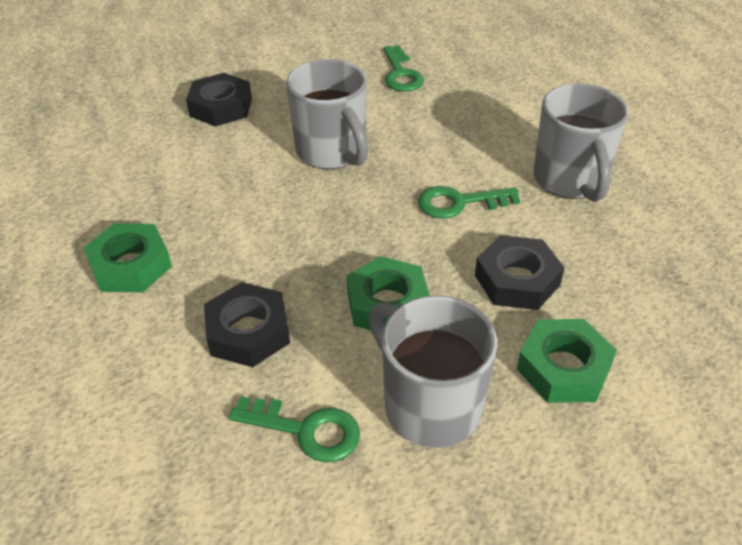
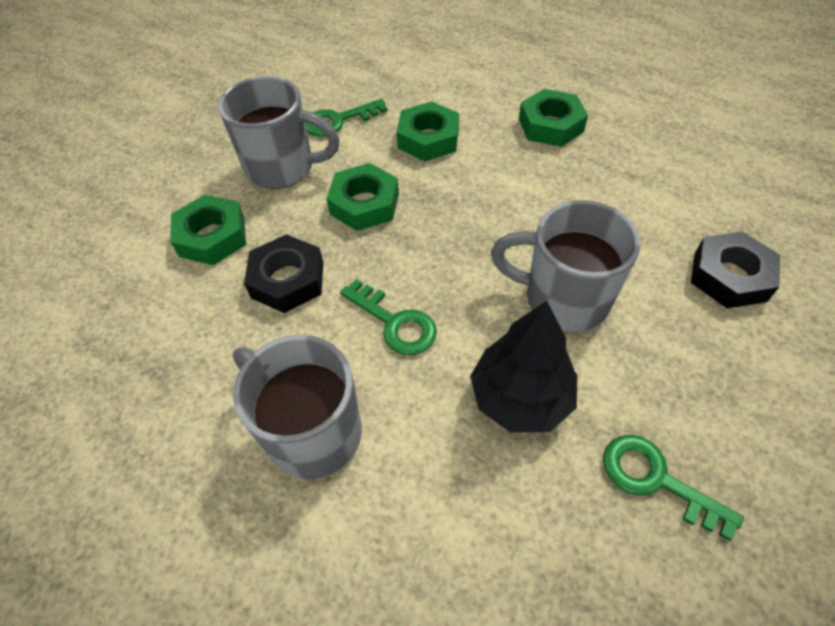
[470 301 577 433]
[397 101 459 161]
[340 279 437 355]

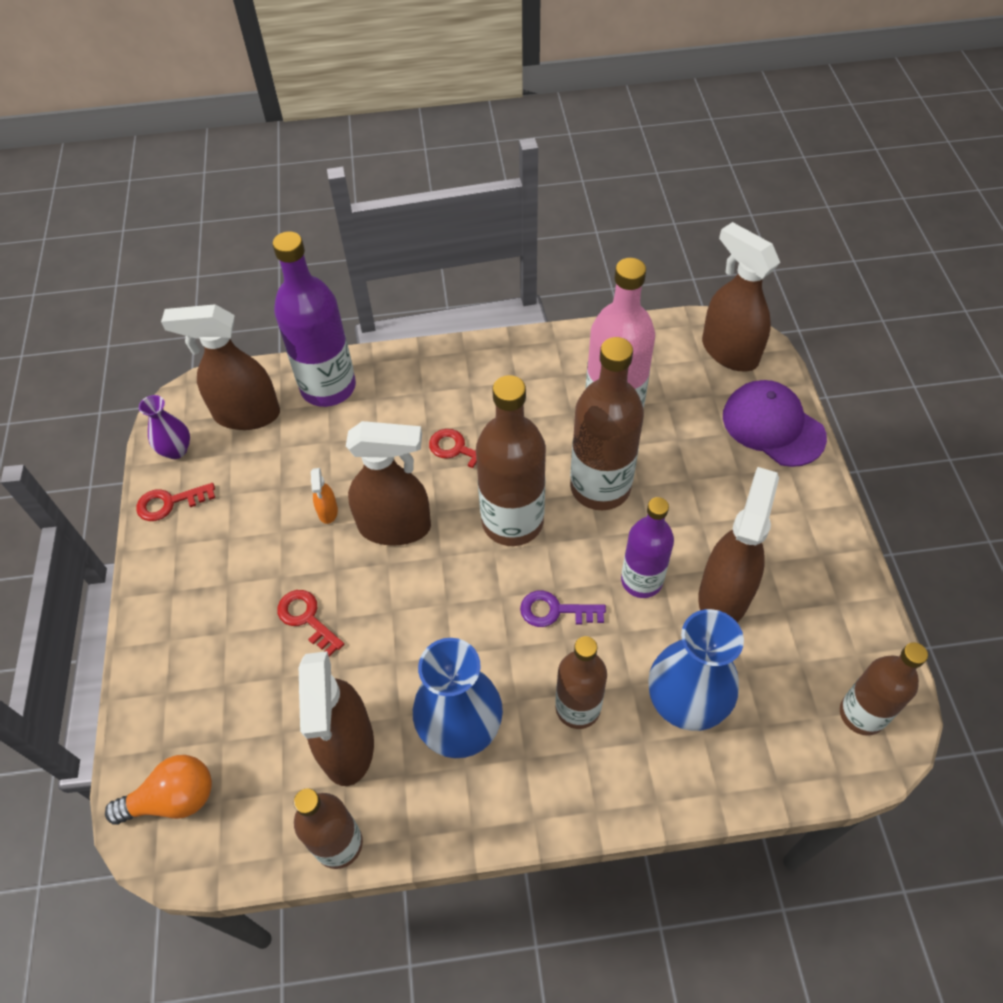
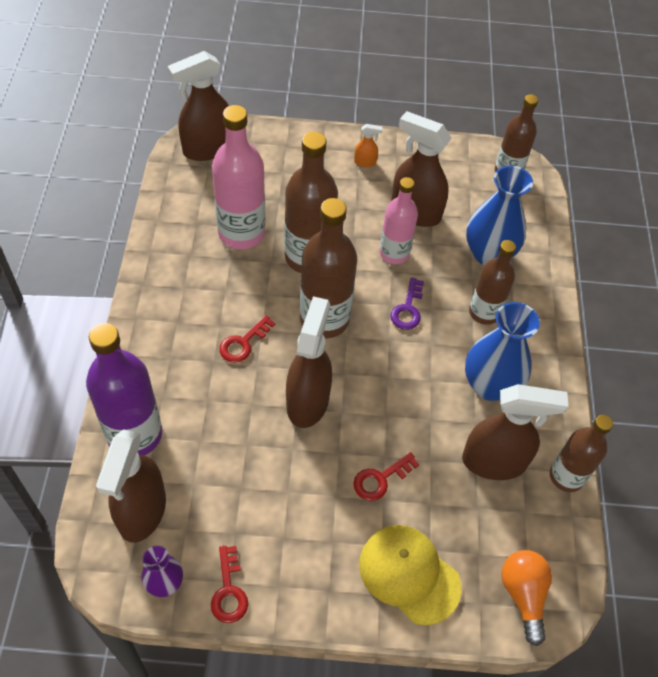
[723 380 827 467] (first image)
[359 525 461 626]
[354 124 382 167]
[379 177 418 264]

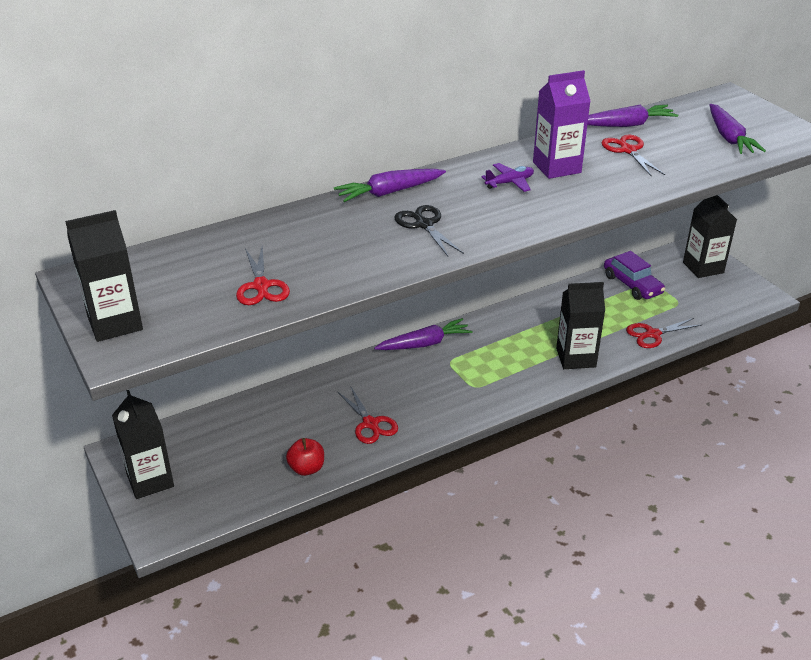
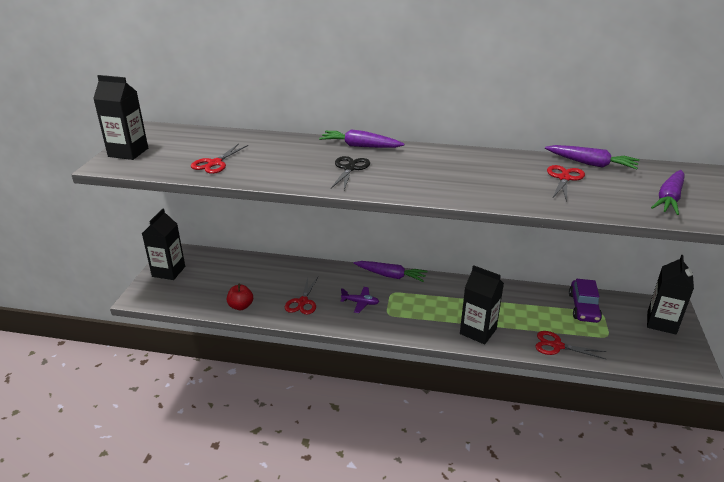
[533 70 591 179] (first image)
[341 287 379 313]

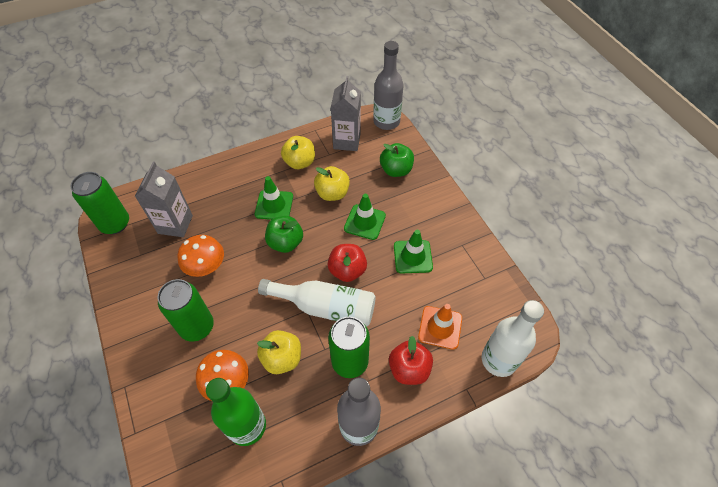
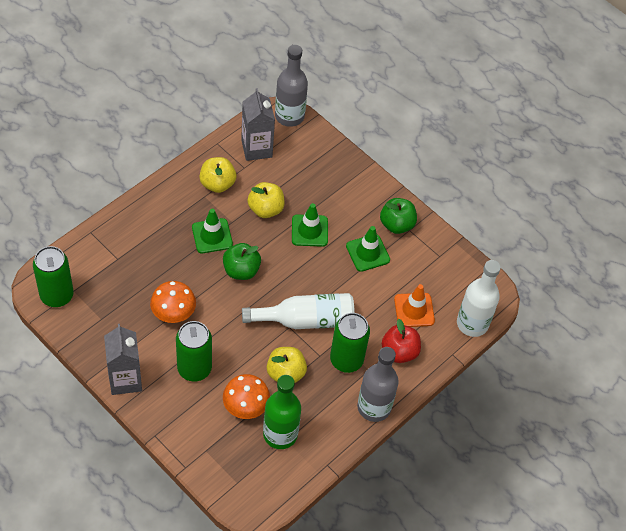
[328 244 367 282] (first image)
[104 324 142 395]
[380 198 417 234]

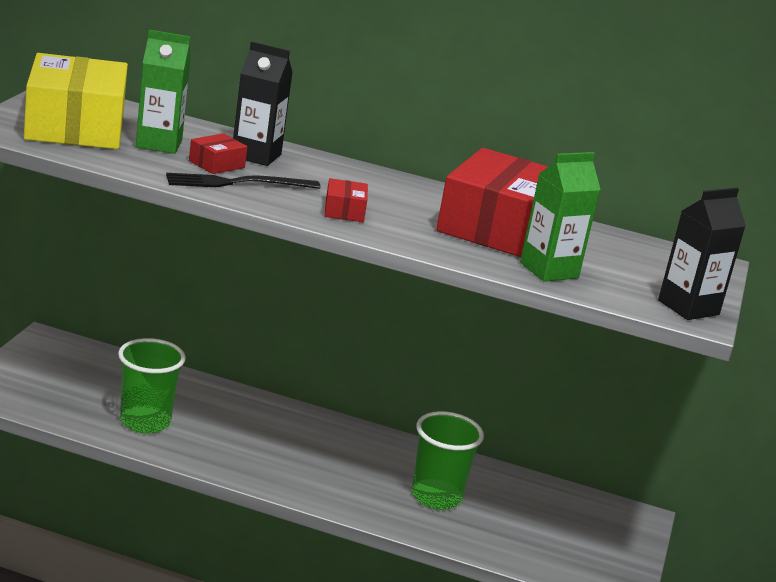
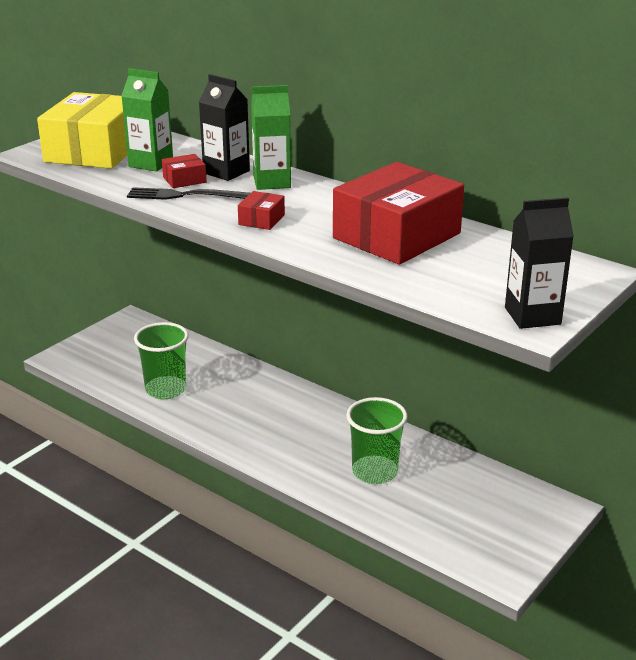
[251 85 291 190]

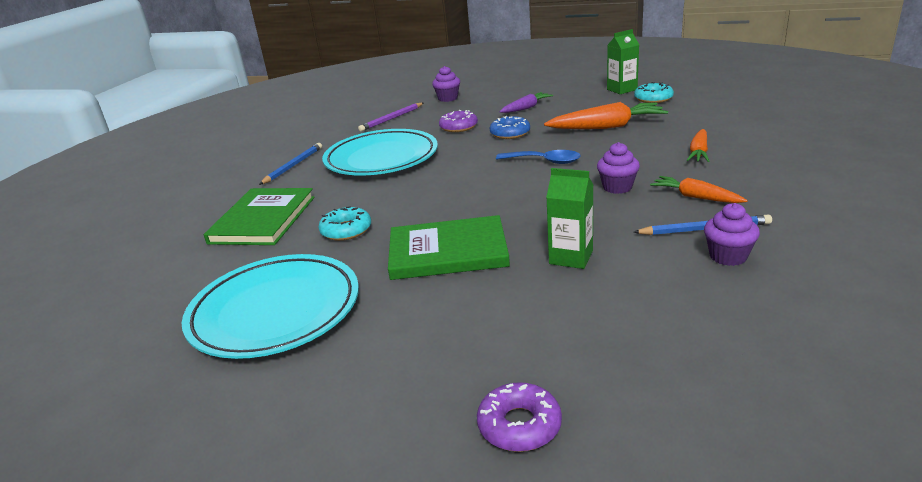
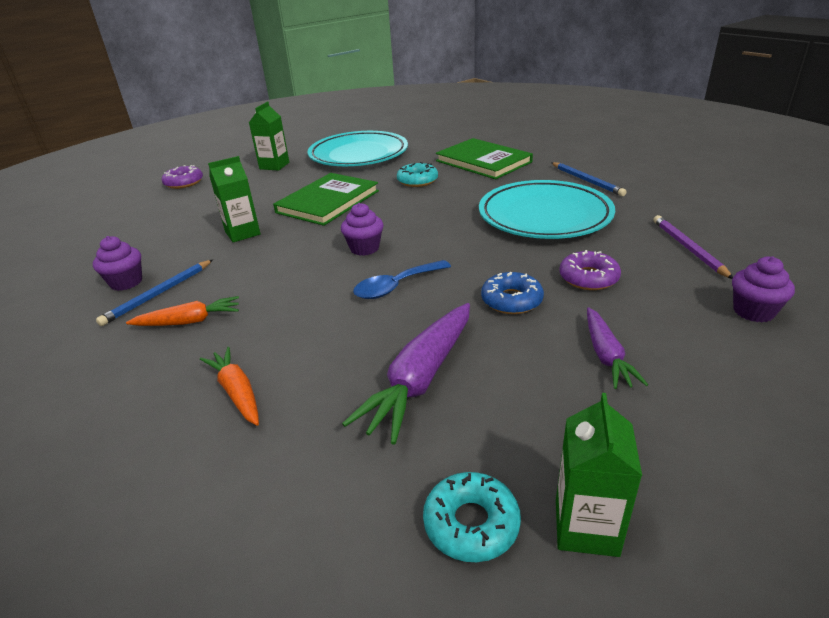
[249 102 289 171]
[341 203 384 256]
[342 303 470 445]

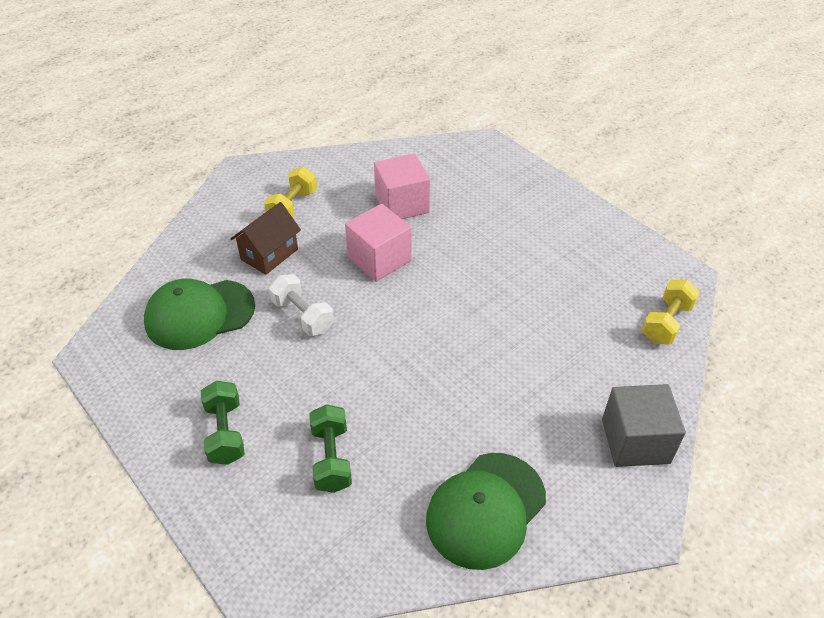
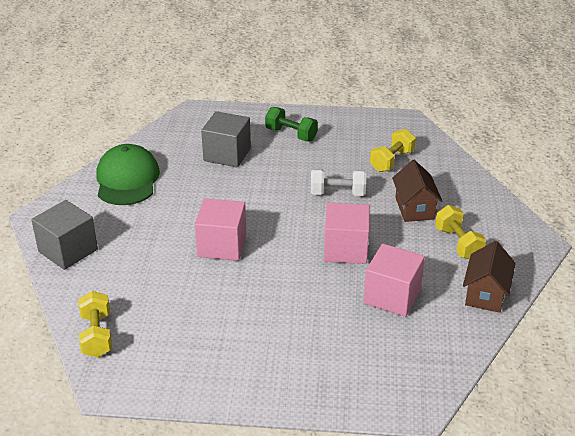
[195 199 246 261]
[463 241 516 313]
[370 129 416 172]
[201 111 251 167]

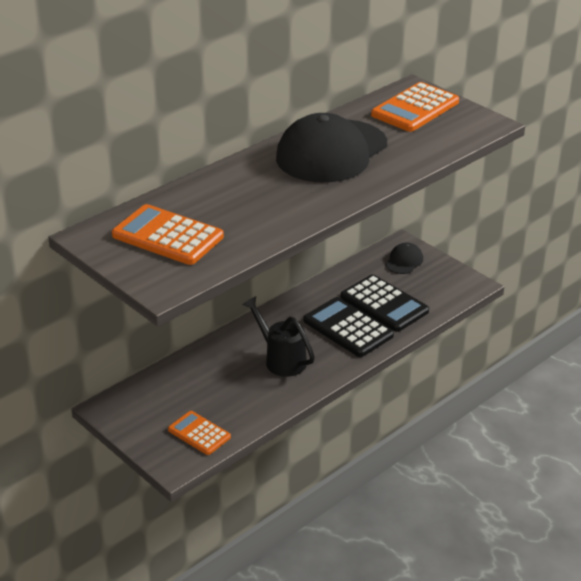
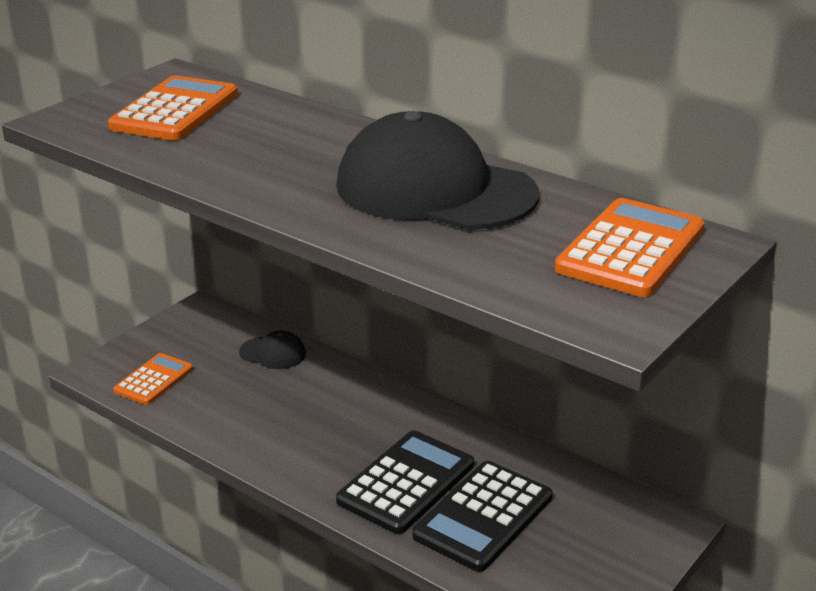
[242 296 315 377] (first image)
[239 331 306 369]
[555 198 705 297]

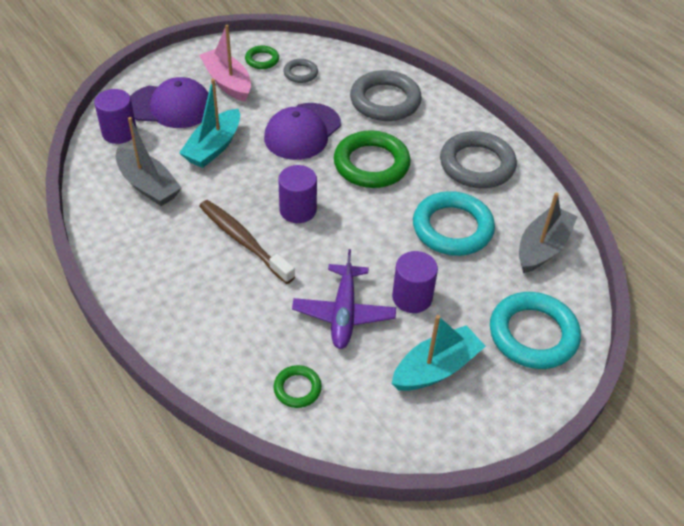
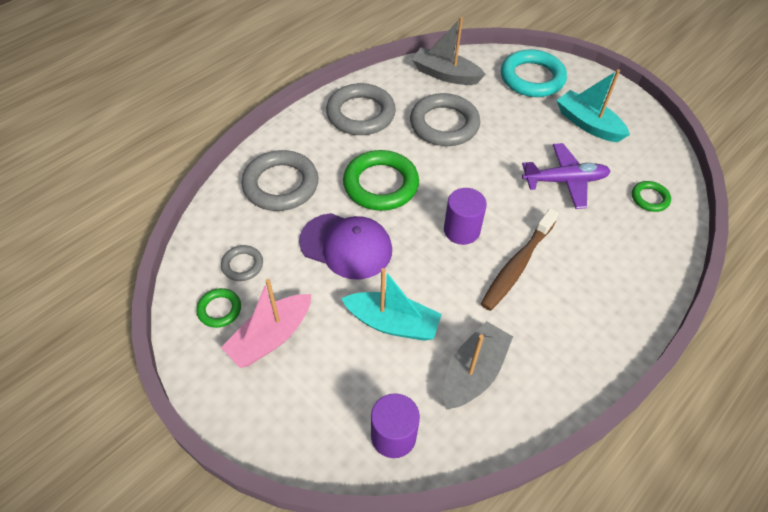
[130 77 208 128] (first image)
[392 251 438 313] (first image)
[410 93 480 146]

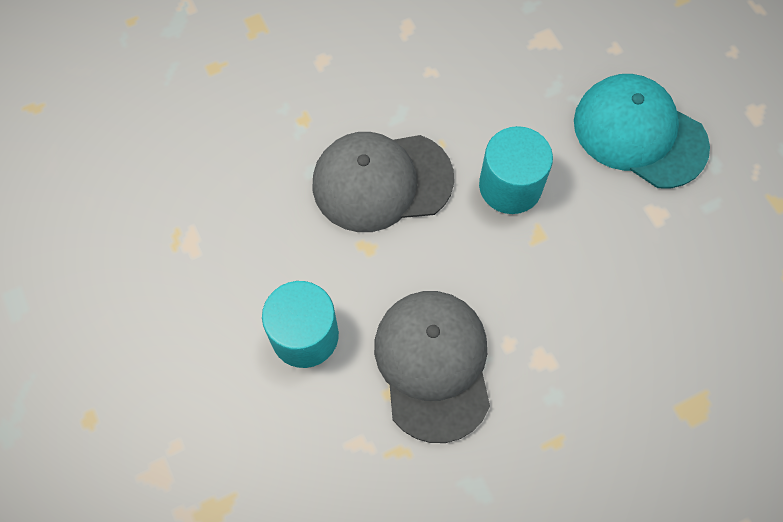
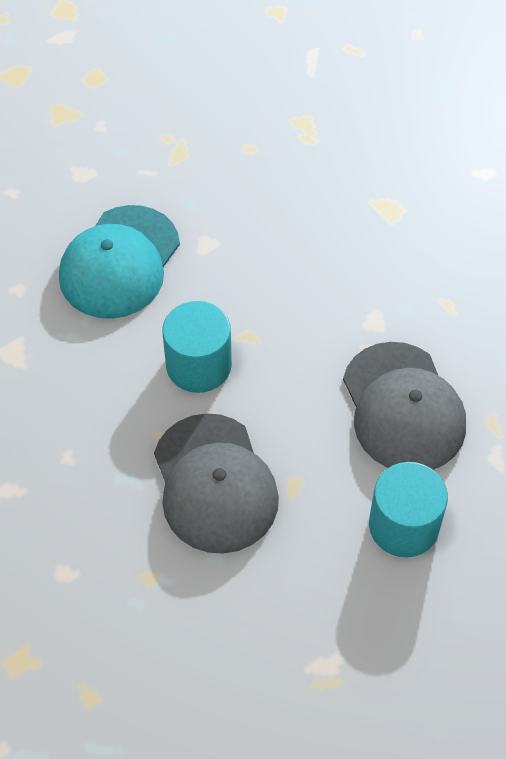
[343 342 466 470]

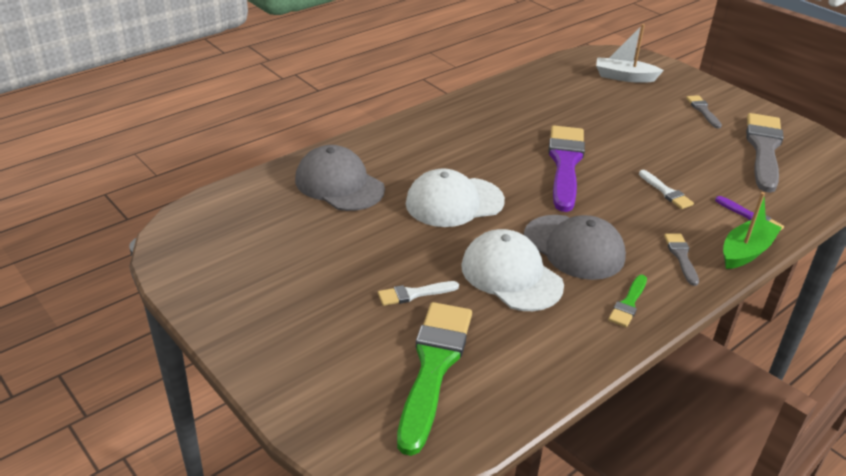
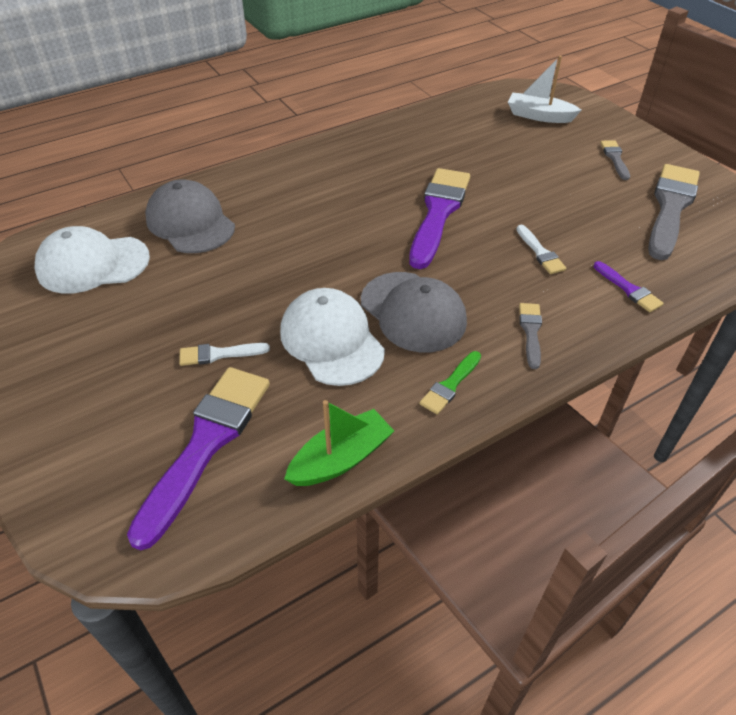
[34 226 150 294]
[284 400 394 486]
[127 367 270 551]

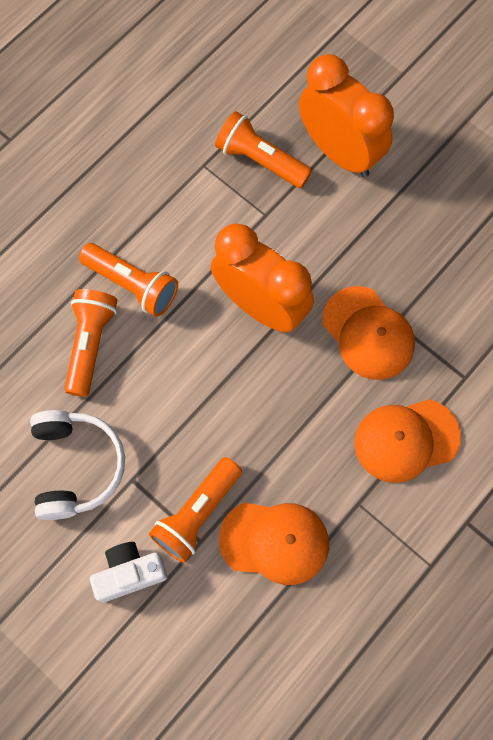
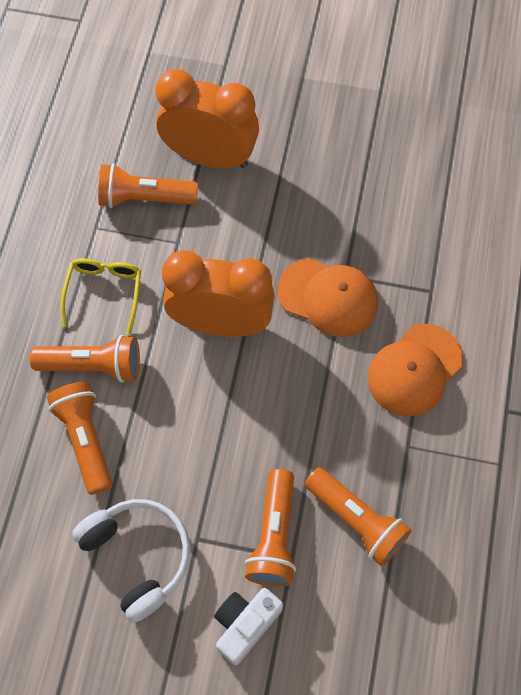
[60 258 141 334]
[305 467 412 566]

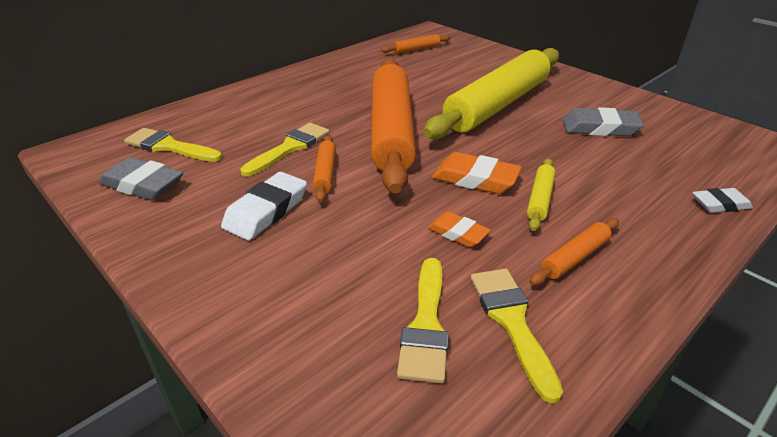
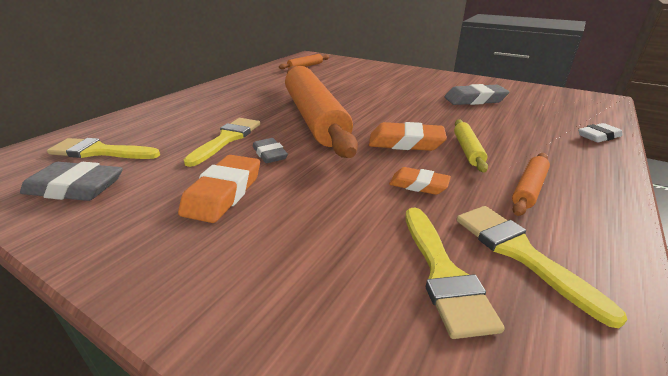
[423 48 559 139] (first image)
[253 138 288 163]
[178 155 260 223]

